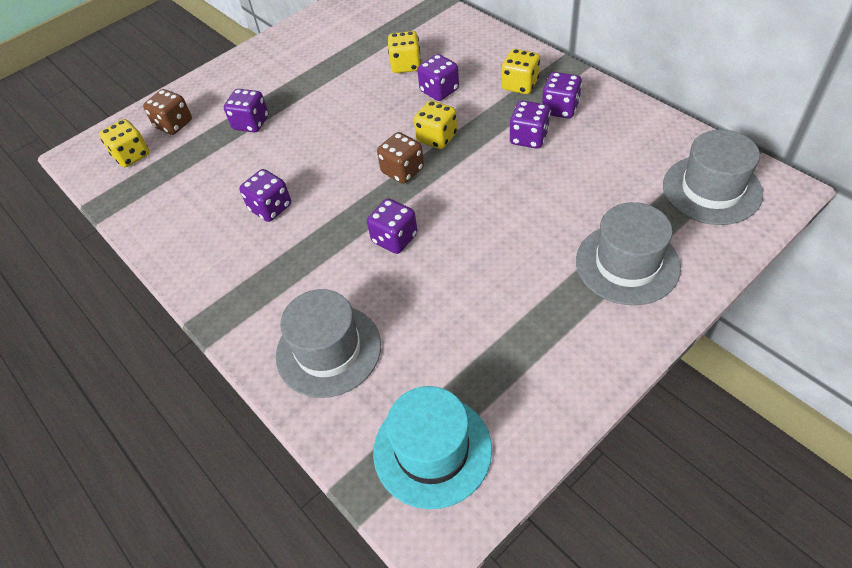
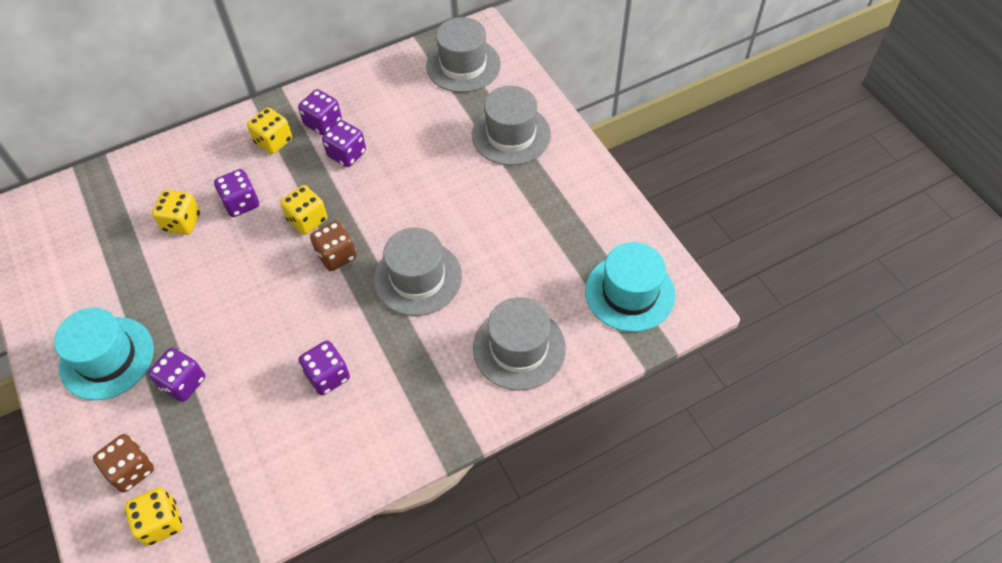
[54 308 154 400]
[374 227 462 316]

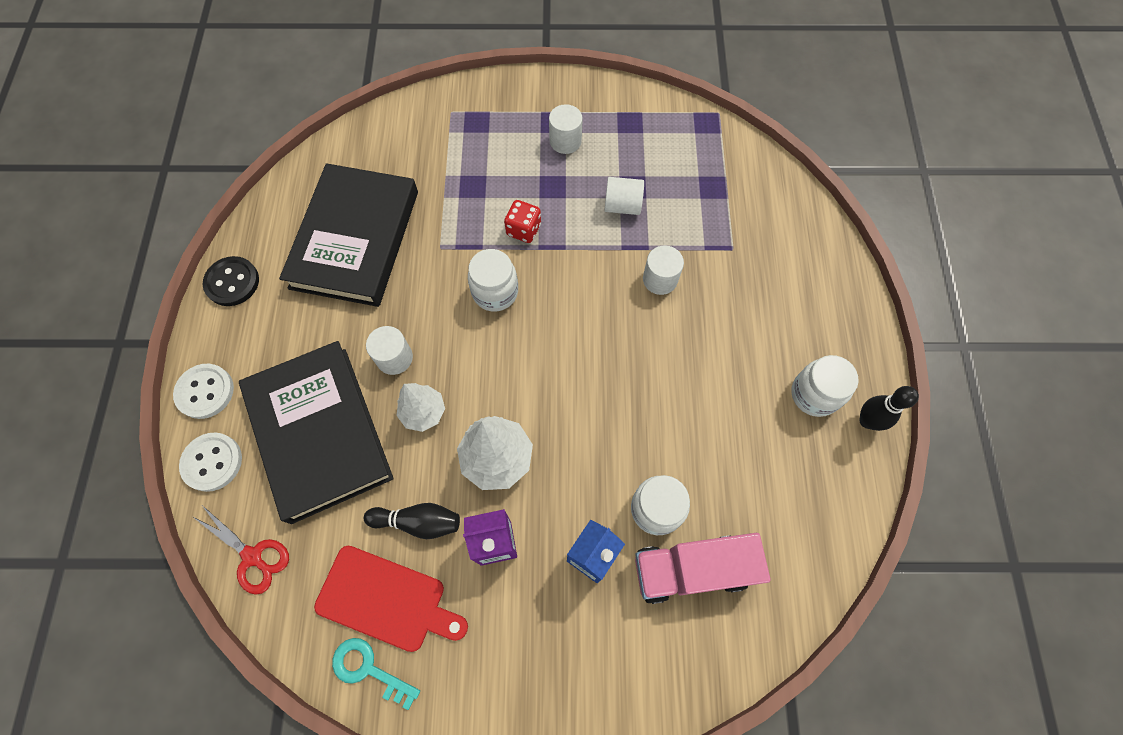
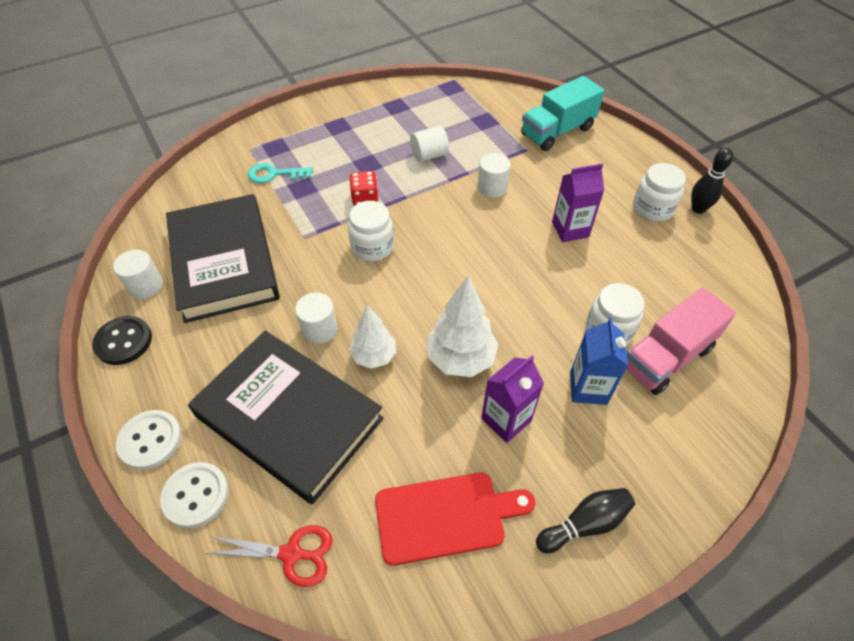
[521 76 604 151]
[552 164 604 242]
[248 163 313 183]
[536 488 635 553]
[113 250 163 299]

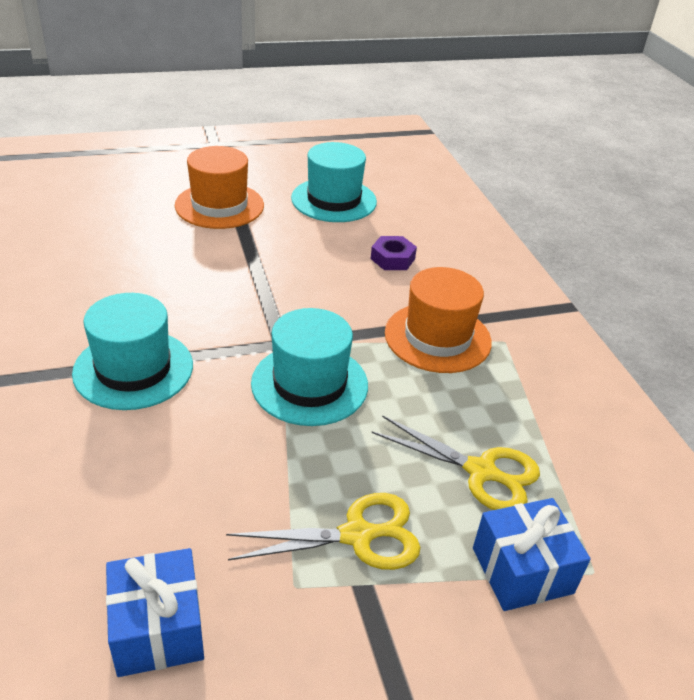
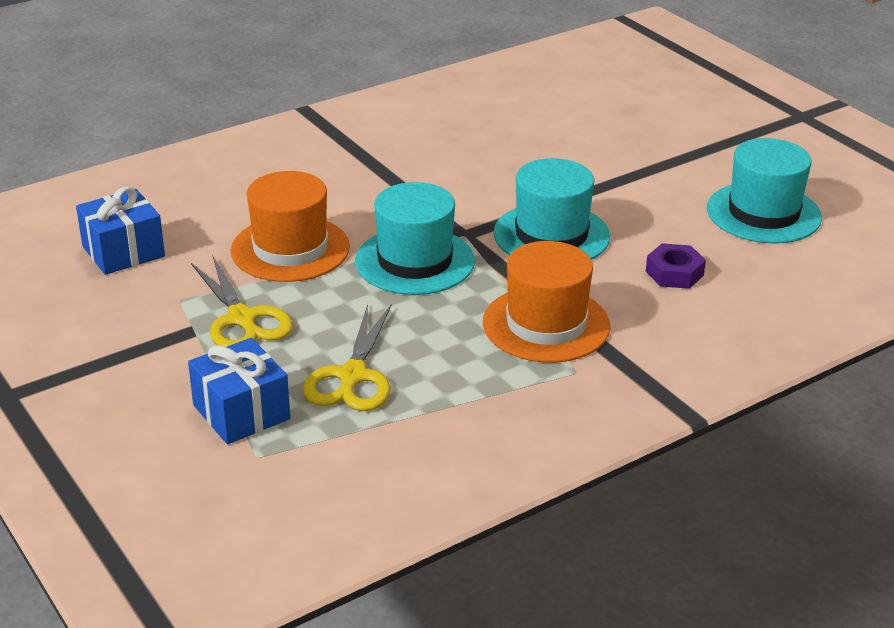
[493 158 610 260]
[231 171 350 282]

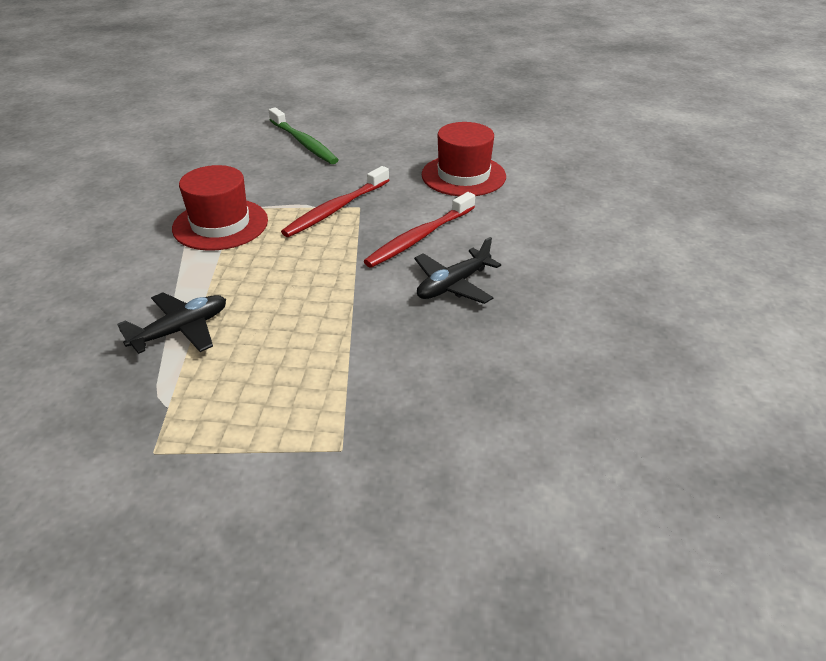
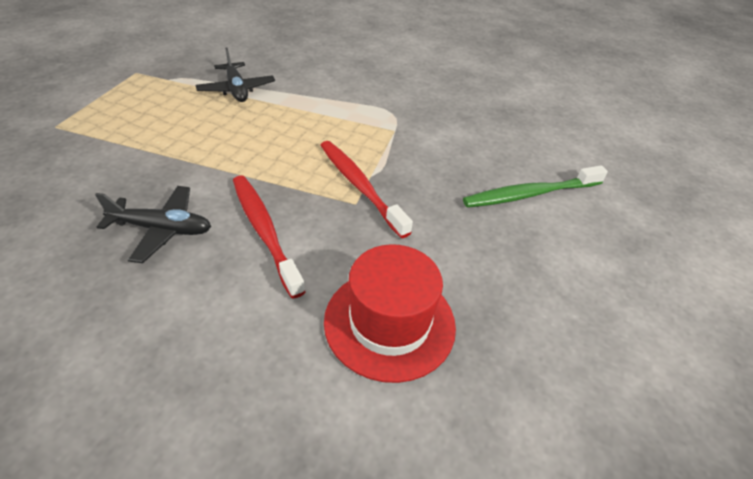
[172 165 268 251] (first image)
[95 186 211 263]

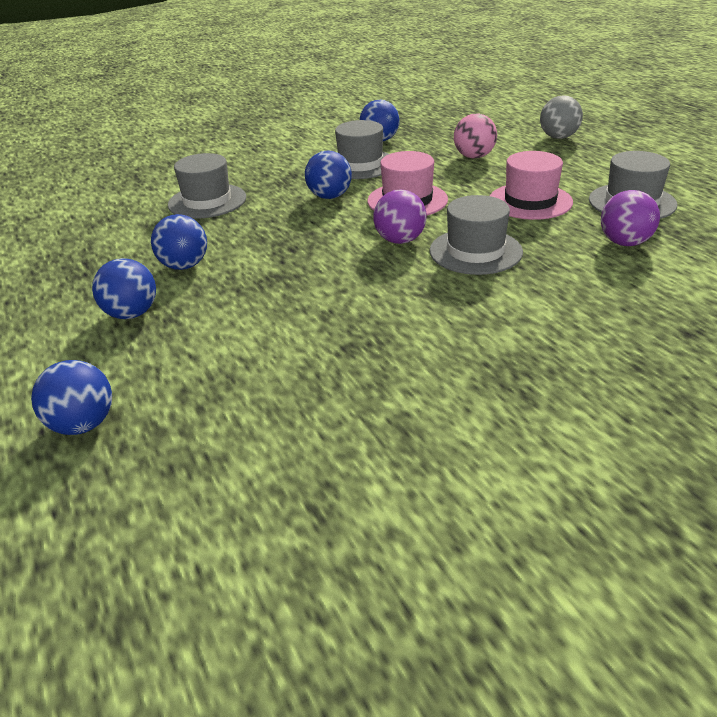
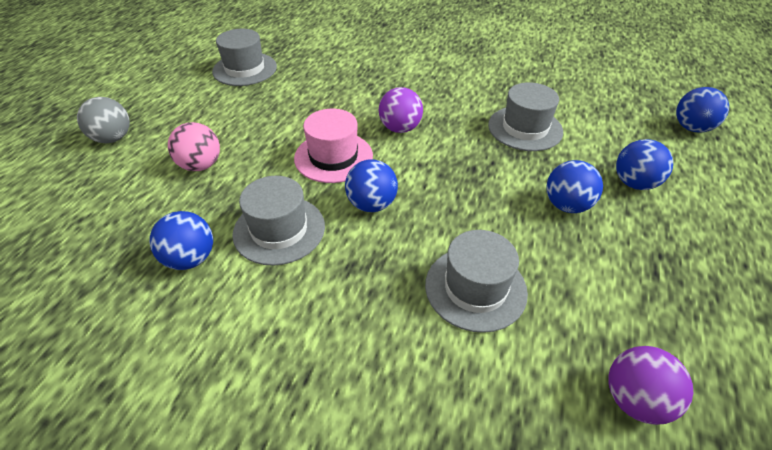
[490 151 573 220] (first image)
[488 82 563 151]
[608 346 693 425]

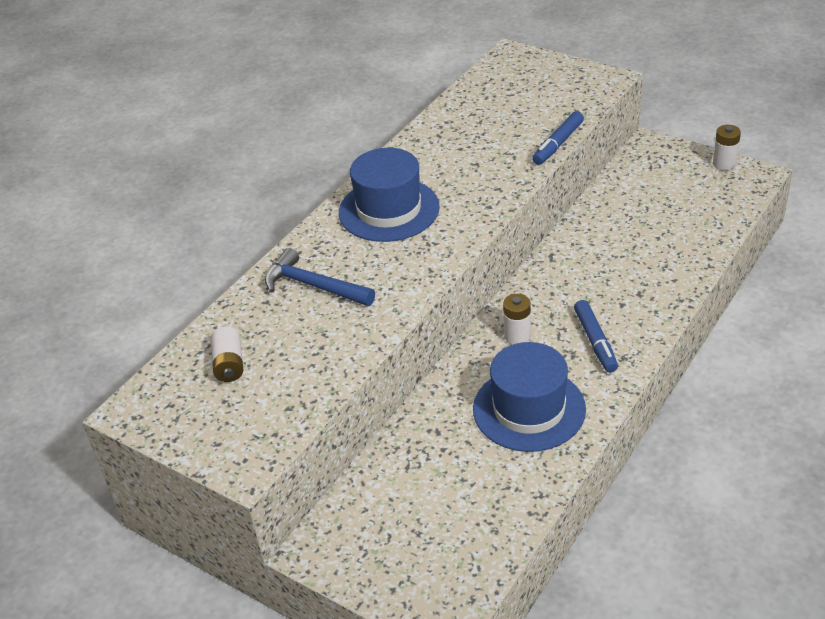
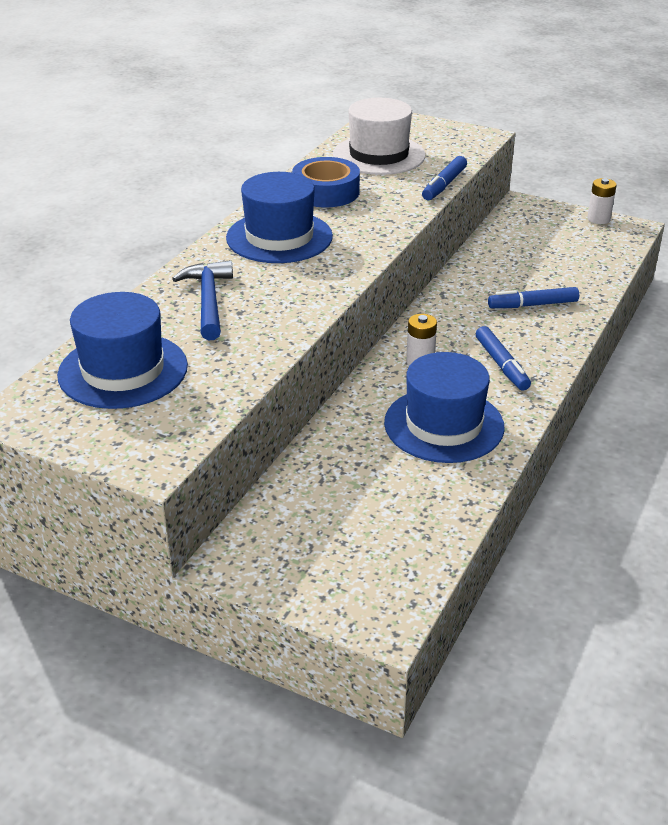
[292 157 360 207]
[333 98 426 175]
[488 287 579 308]
[57 292 188 409]
[172 260 233 340]

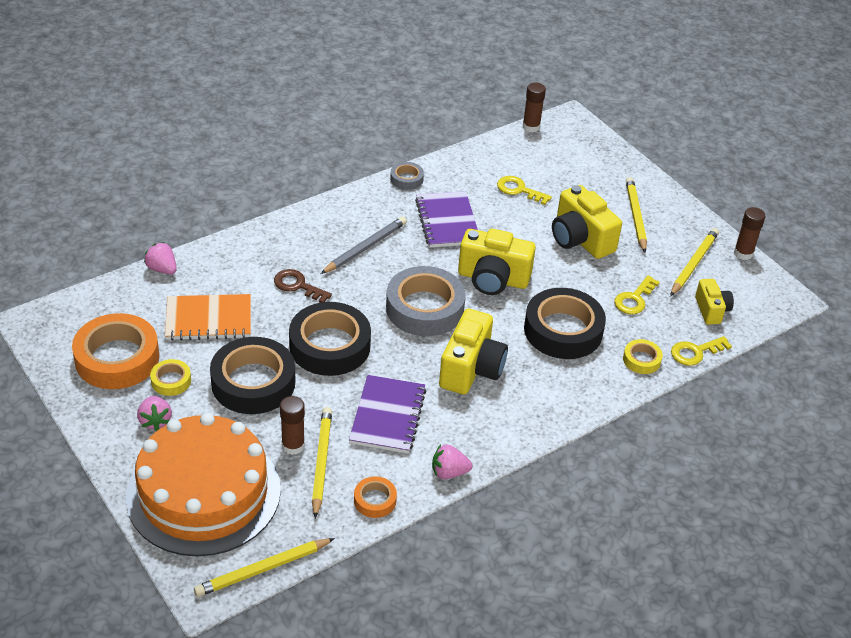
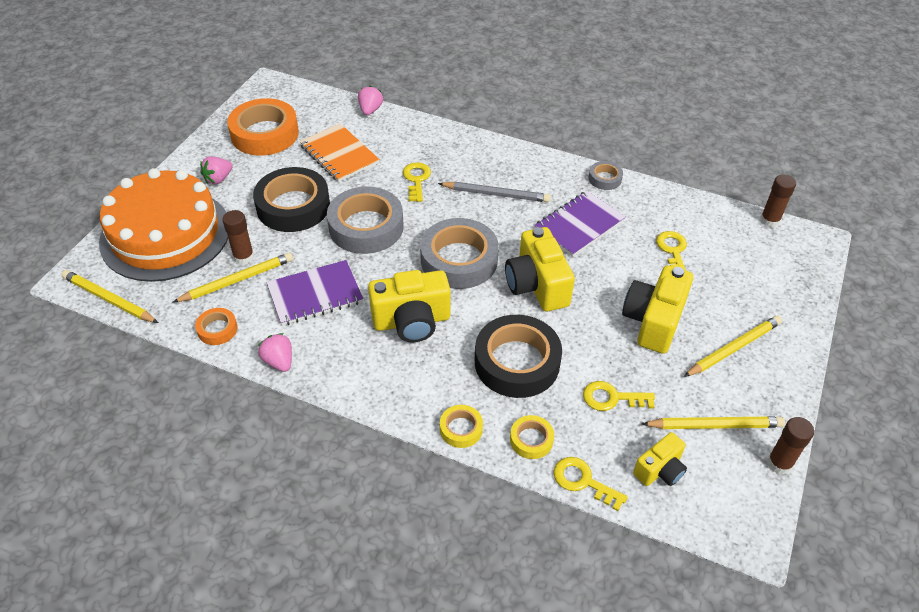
[440 405 483 448]
[403 162 431 202]
[327 186 404 254]

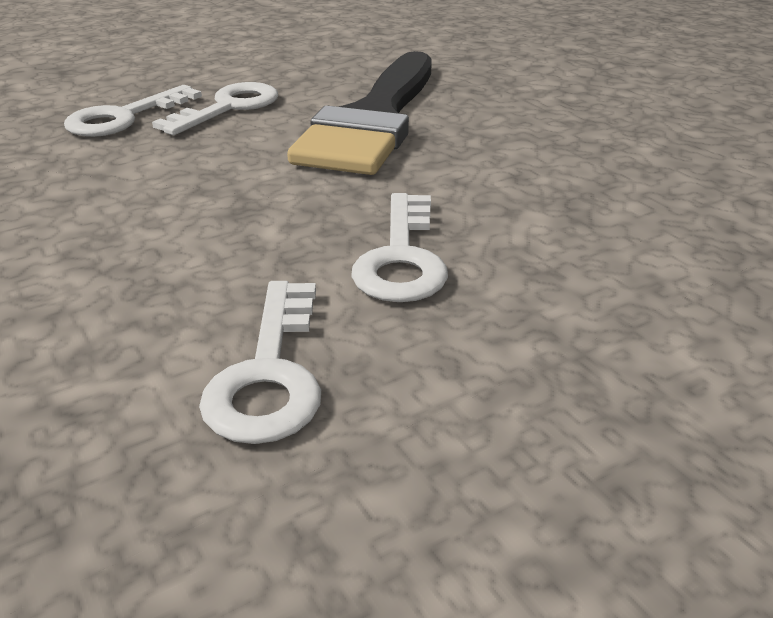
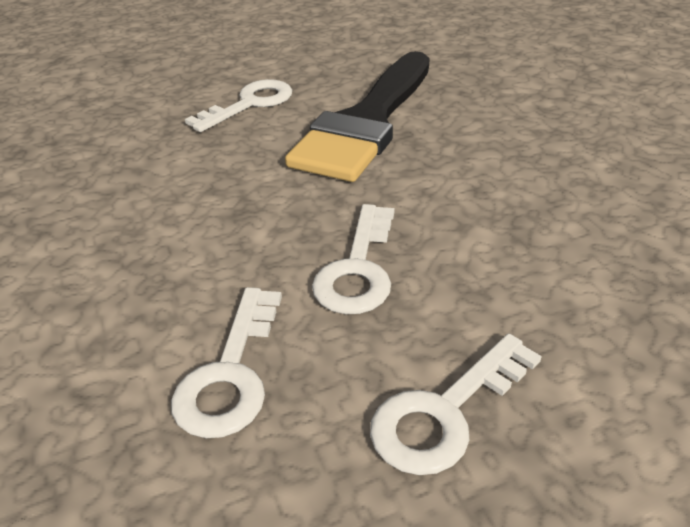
[370 334 542 475]

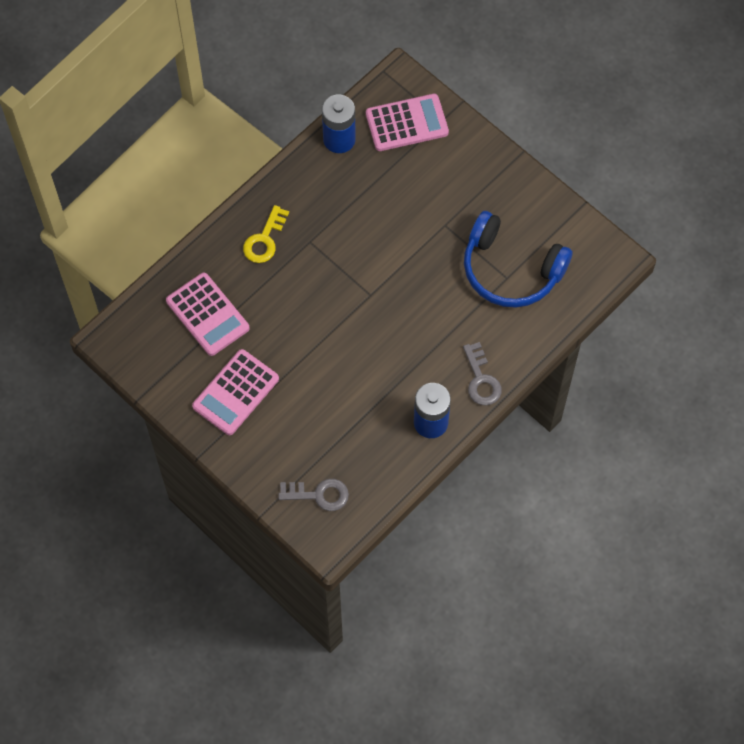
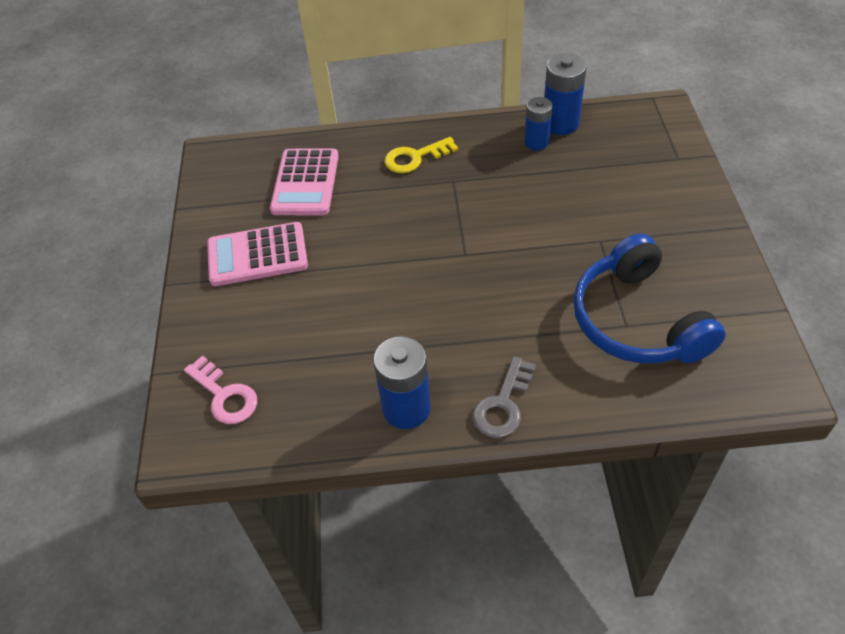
[366 94 449 151] (first image)
[524 97 553 150]
[184 355 257 424]

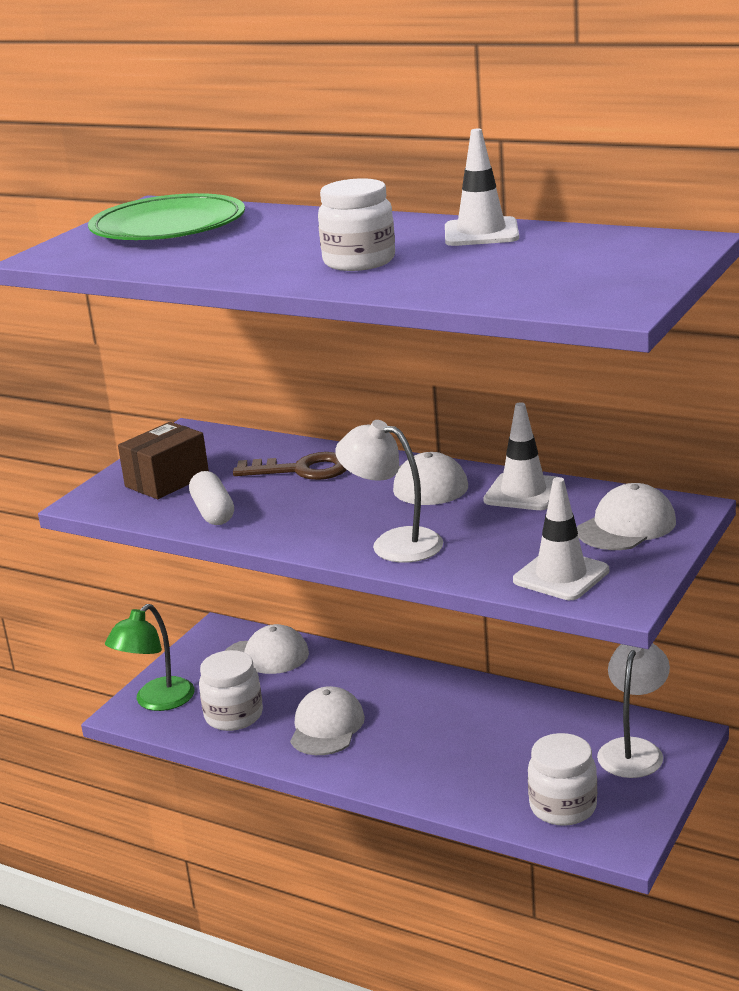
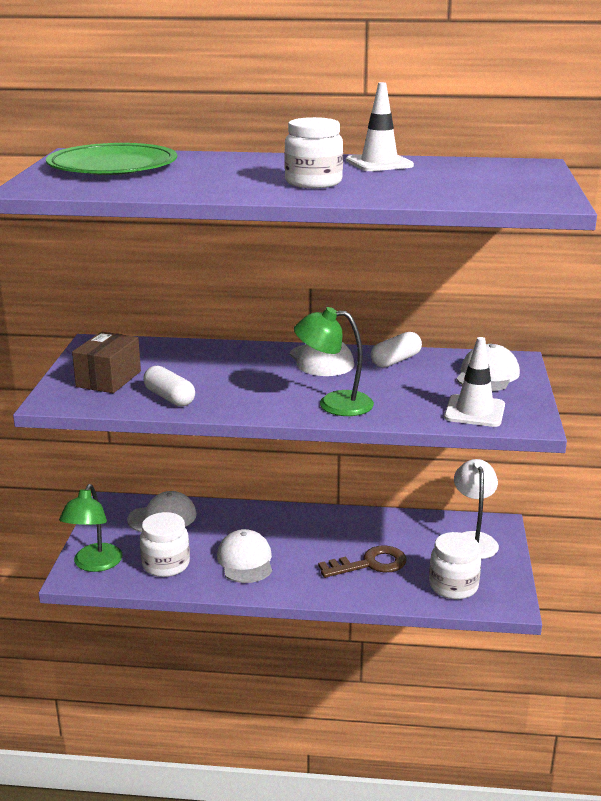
[318 546 407 578]
[371 332 422 368]
[294 307 374 416]

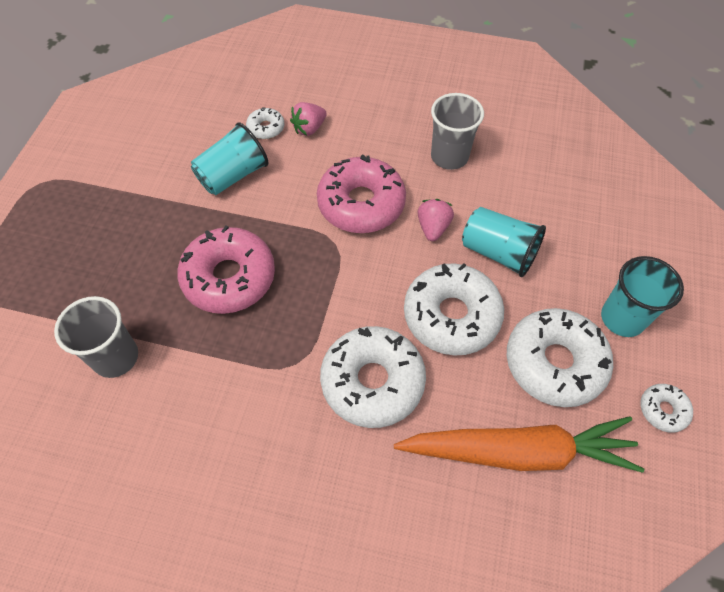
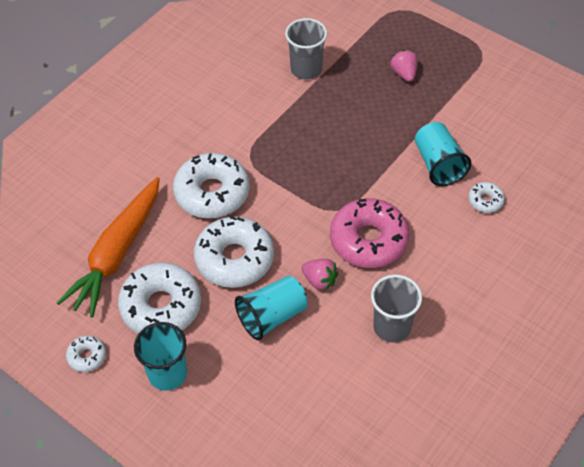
[177 225 275 314] (first image)
[390 50 418 82]

